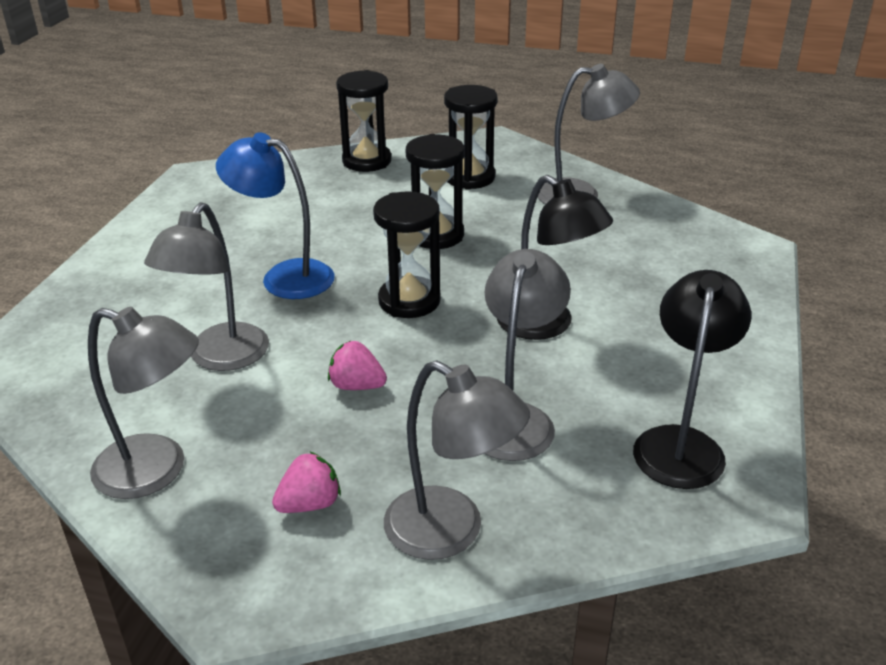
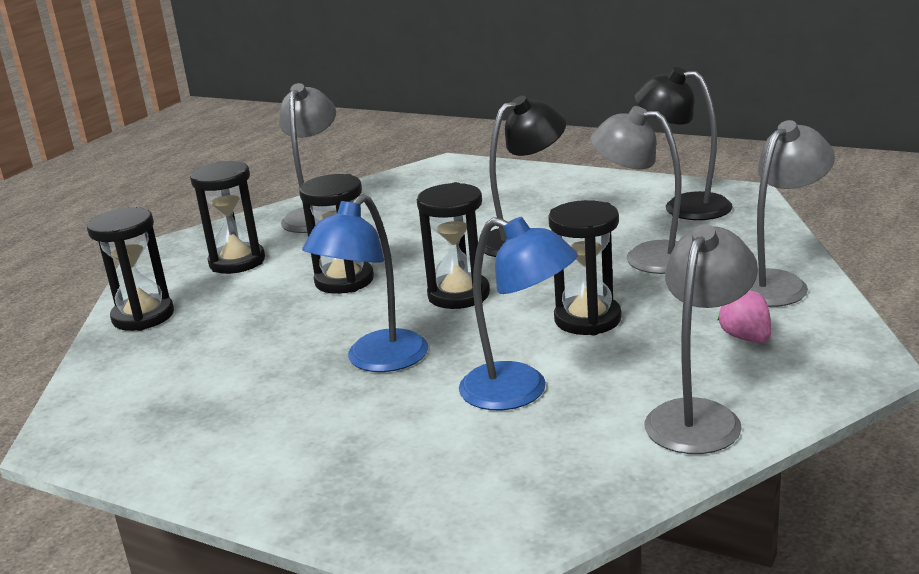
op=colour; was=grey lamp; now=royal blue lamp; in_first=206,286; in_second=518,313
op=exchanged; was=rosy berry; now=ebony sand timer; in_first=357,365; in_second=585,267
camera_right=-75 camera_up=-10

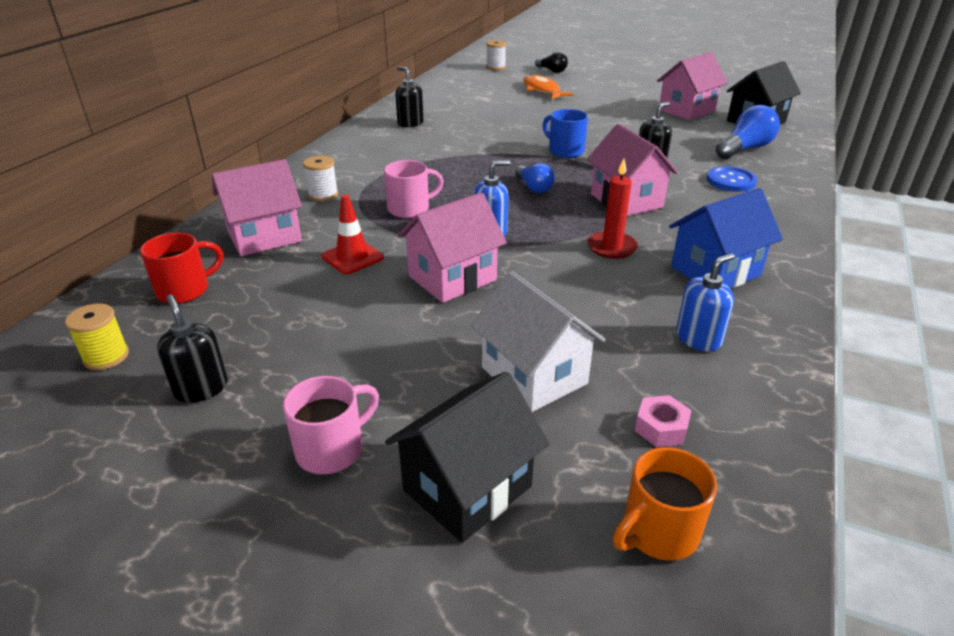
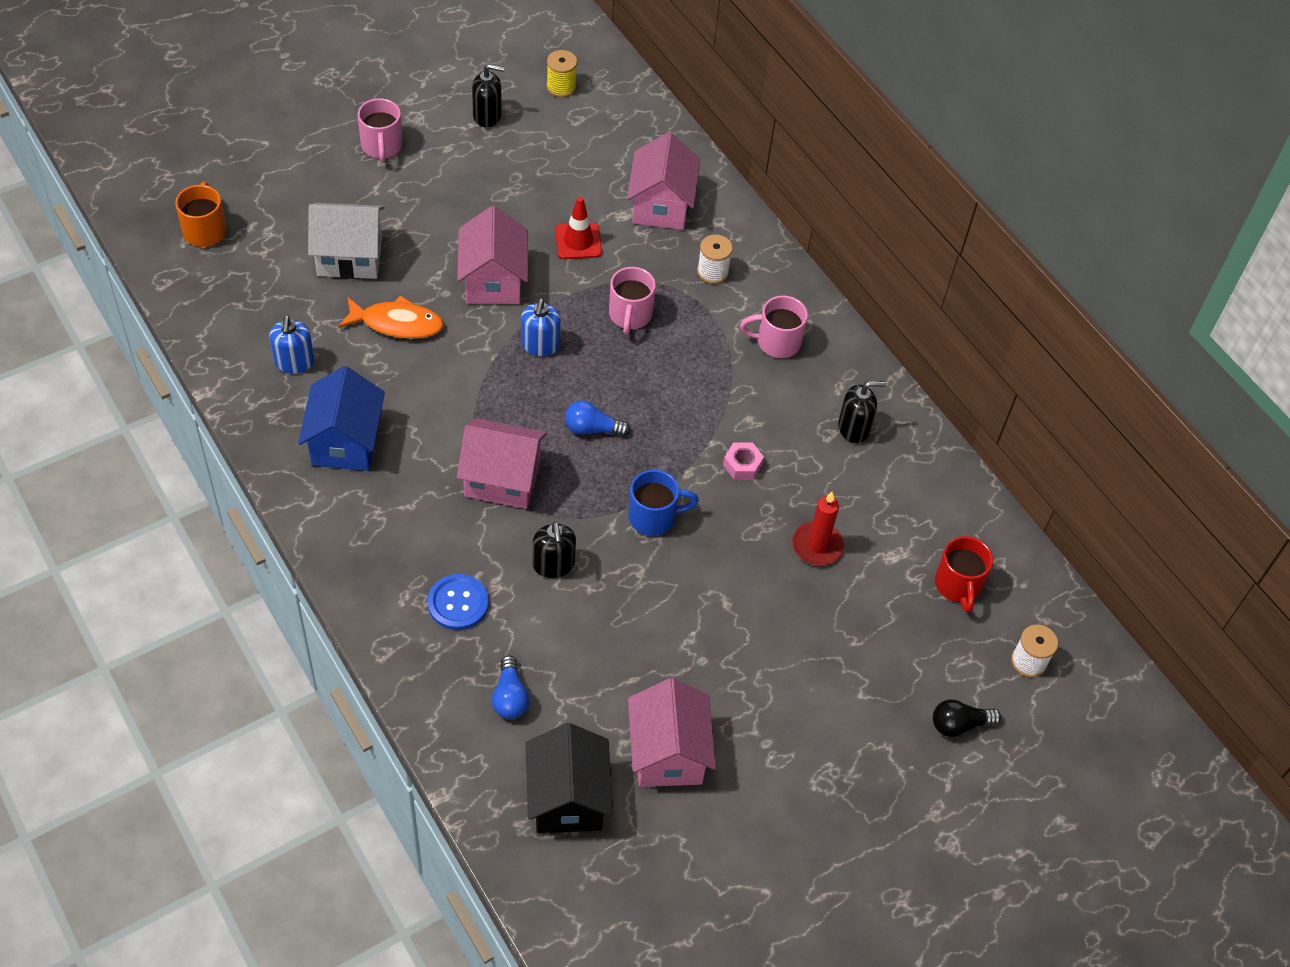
op=relocated; was=bright orange toy fish; in_first=548,86; in_second=391,317
op=size; was=royal blue light bulb; in_first=748,132; in_second=511,687; ratio=0.63
op=relocated; was=crimson candle; in_first=612,209; in_second=818,528
op=relocated; was=crimson tea mug; in_first=181,268; in_second=964,574
op=missing; was=ebony toy house; in_first=467,457
op=relocated; was=rosy hex nut; in_first=663,421; in_second=743,461
op=appeared; now=rosy tea mug; in_second=774,326
camera_right=120 camera_up=20

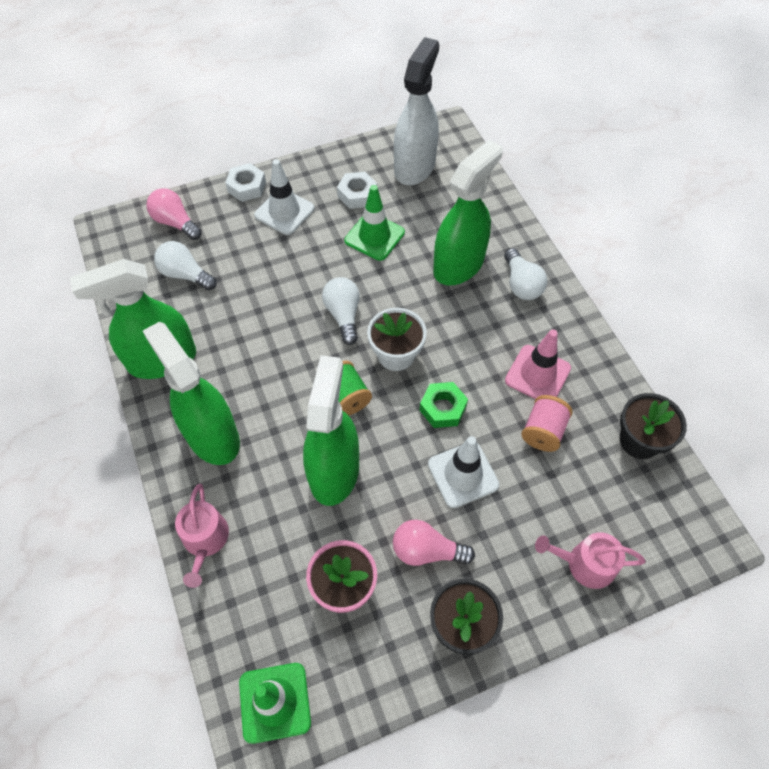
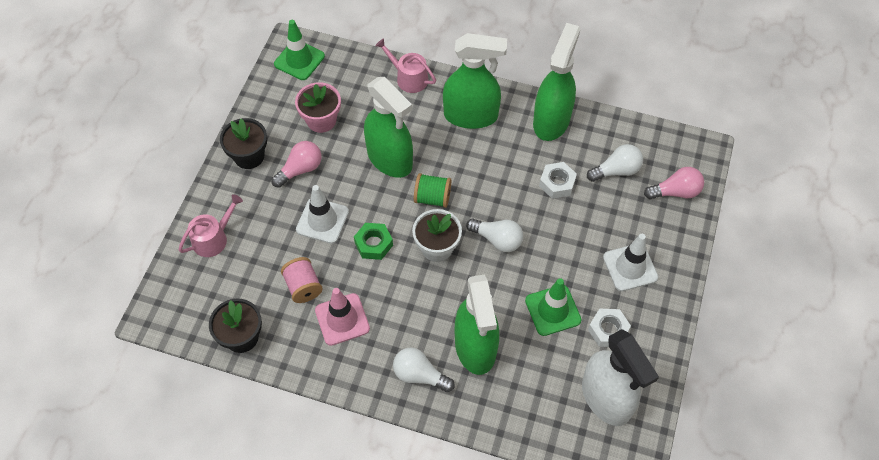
op=relocated; was=white hex nut; in_first=245,182; in_second=558,180
camera_right=130 camera_up=0

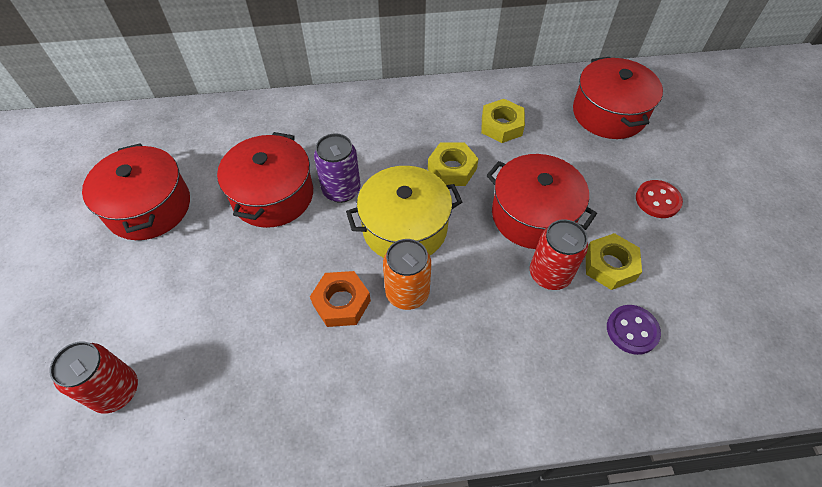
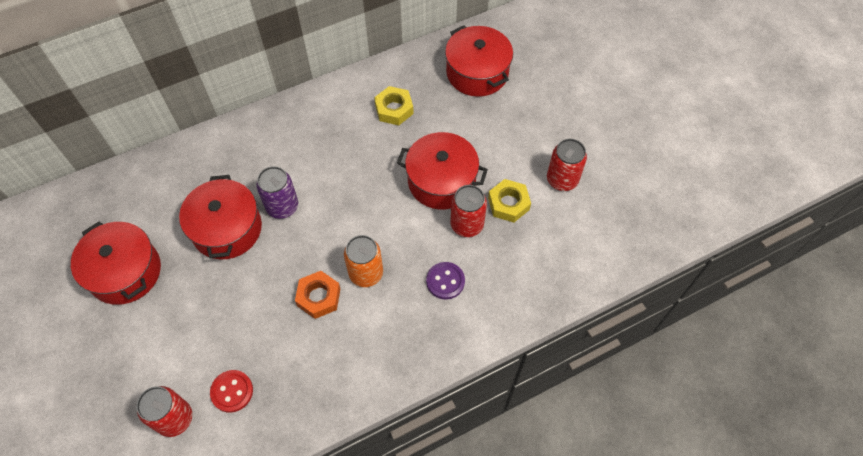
op=missing; was=golden hex nut; in_first=453,164
op=missing; was=golden stockpot; in_first=404,212
op=relocated; was=crimson button; in_first=659,199; in_second=231,391
op=relocated; was=royal purple button; in_first=634,330; in_second=445,280
op=appeared; now=crimson soda can; in_second=567,165
camera_right=-20 camera_up=5

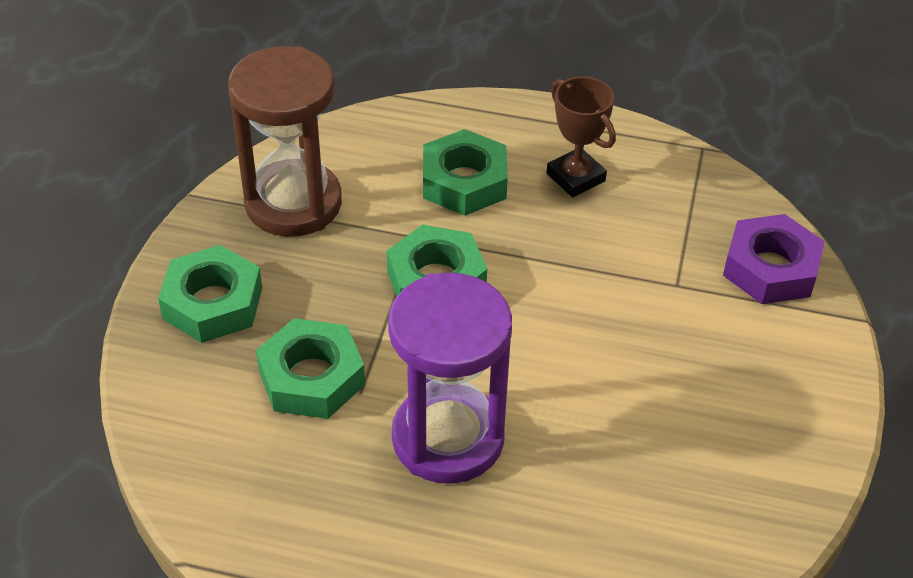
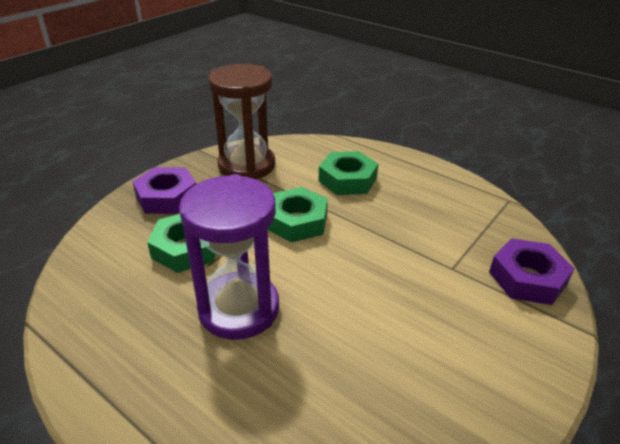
op=missing; was=brown trophy; in_first=581,137
op=colour; was=green hex nut; now=royal purple hex nut; in_first=210,294; in_second=164,190
camera_right=25 camera_up=-10

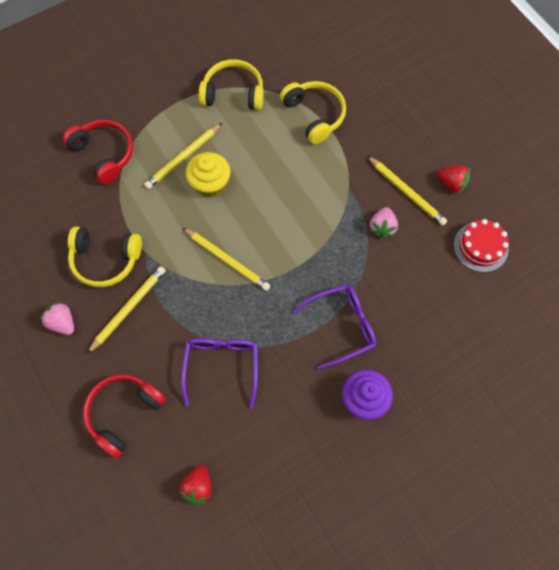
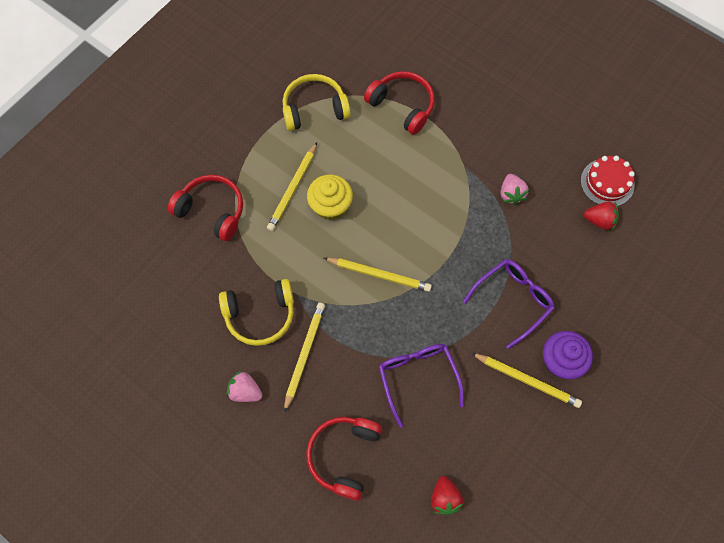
op=colour; was=golden headset; now=crimson headset; in_first=313,112; in_second=399,103
op=relocated; was=golden pencil; in_first=407,191; in_second=526,380
op=relocated; was=crimson berry; in_first=454,179; in_second=601,216
camera_right=-20 camera_up=0

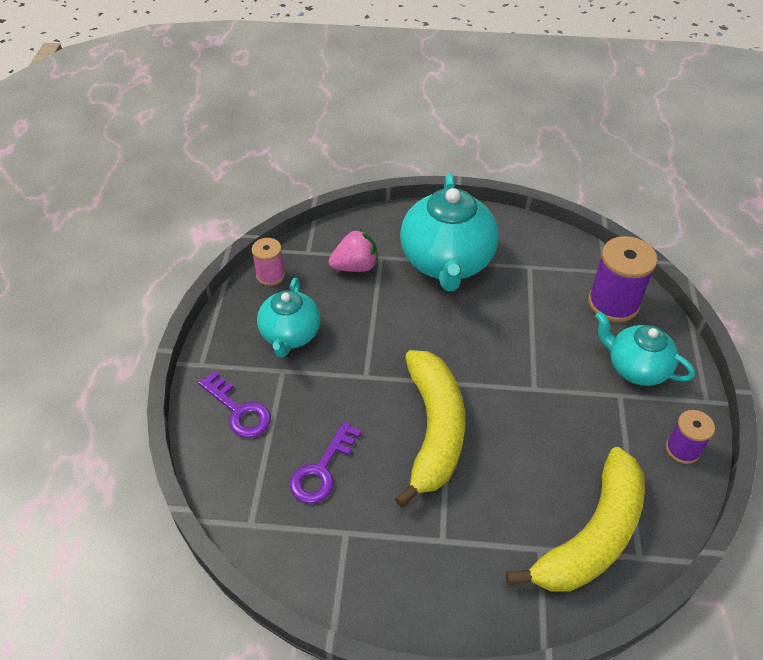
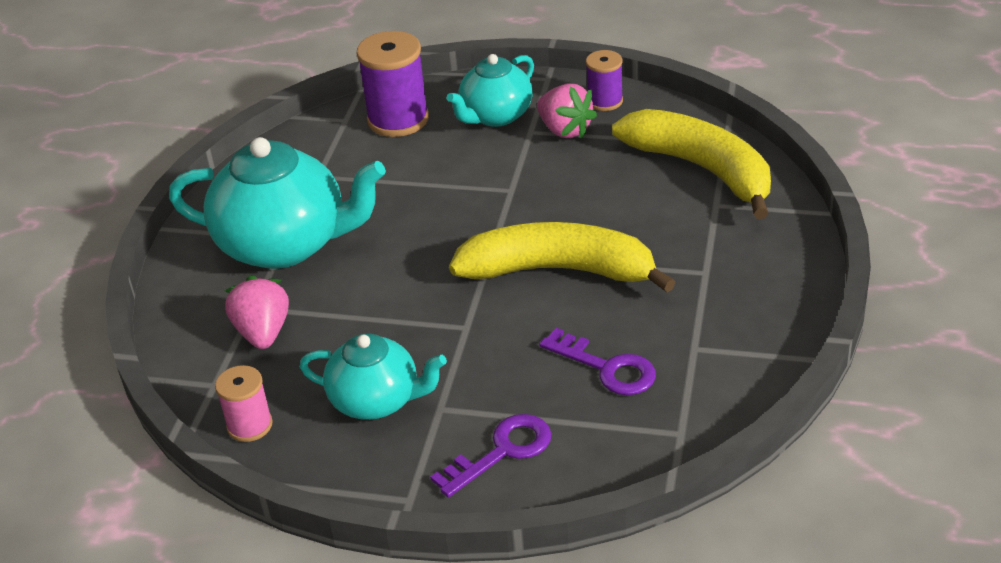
op=appeared; now=rosy berry; in_second=567,110
camera_right=-80 camera_up=-10

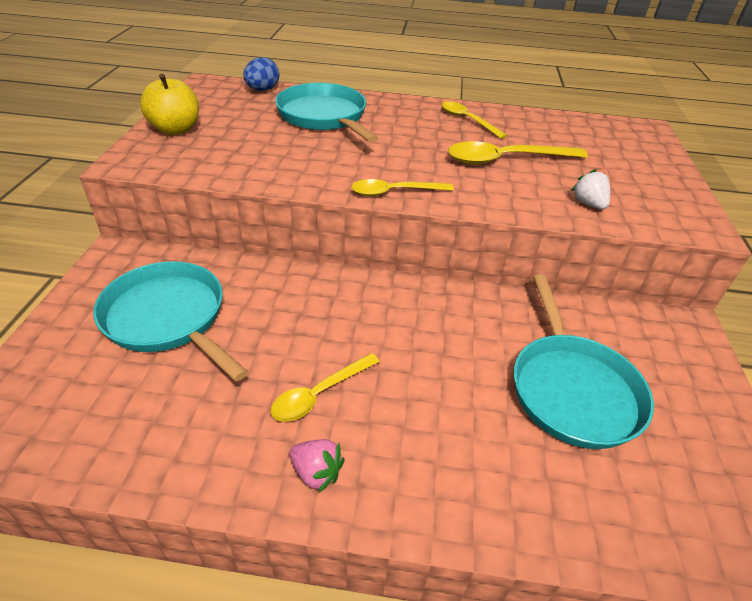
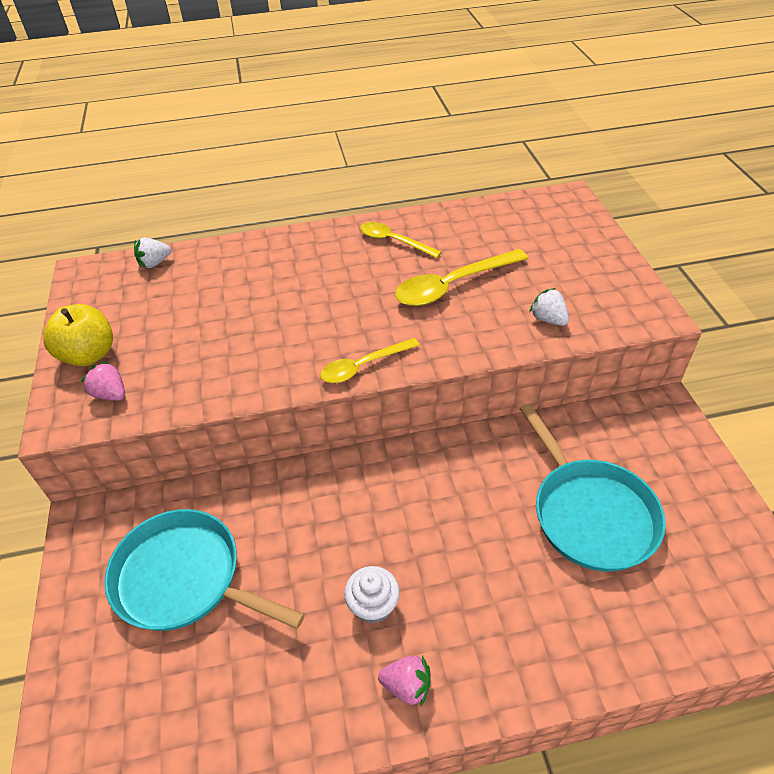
op=exchanged; was=royal blue egg; now=white berry; in_first=261,74; in_second=152,253
op=missing; was=aqua skillet; in_first=326,113
op=exchanged; was=golden tablespoon; now=white cupcake; in_first=325,387; in_second=372,595
op=appeared; now=rosy berry; in_second=103,381
camera_right=-15 camera_up=5

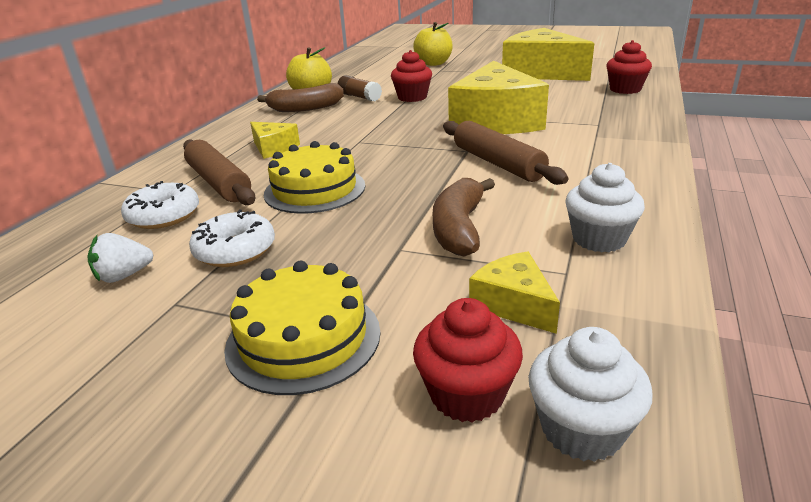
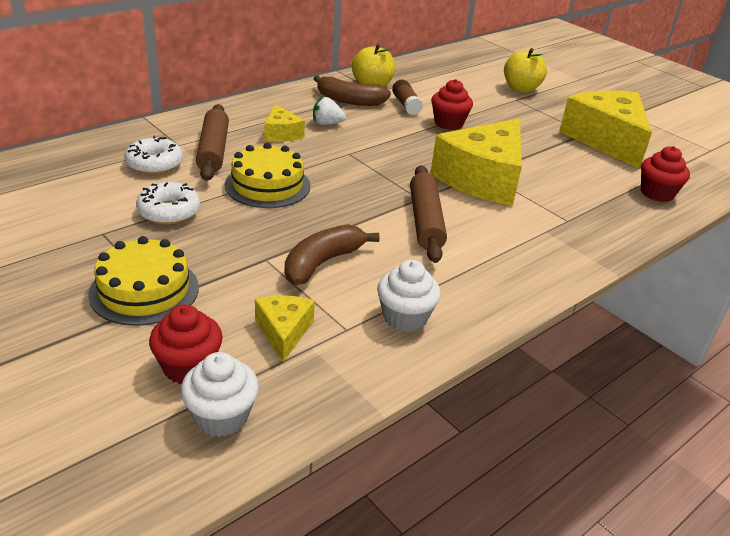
op=relocated; was=white berry; in_first=120,258; in_second=329,110
camera_right=25 camera_up=5

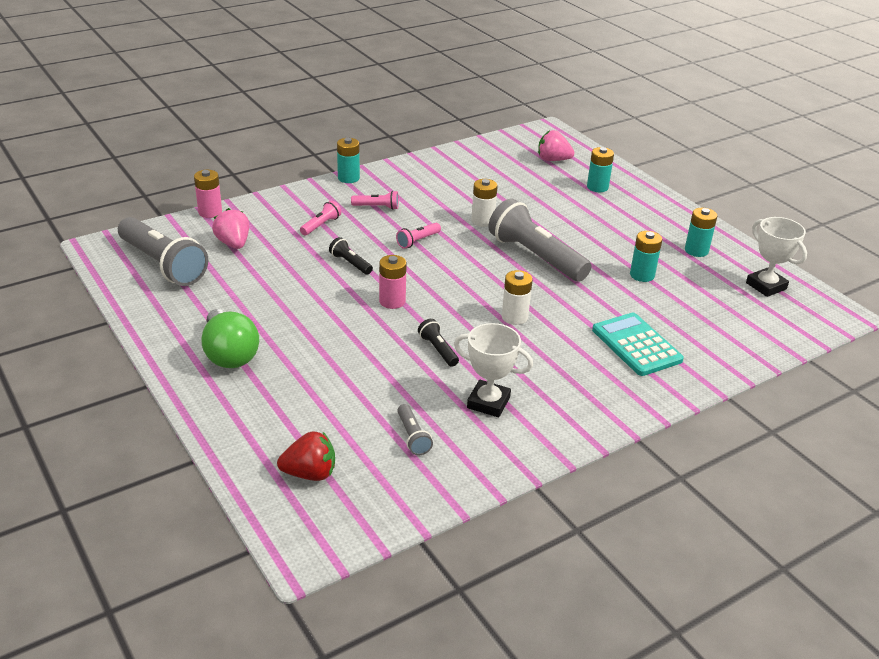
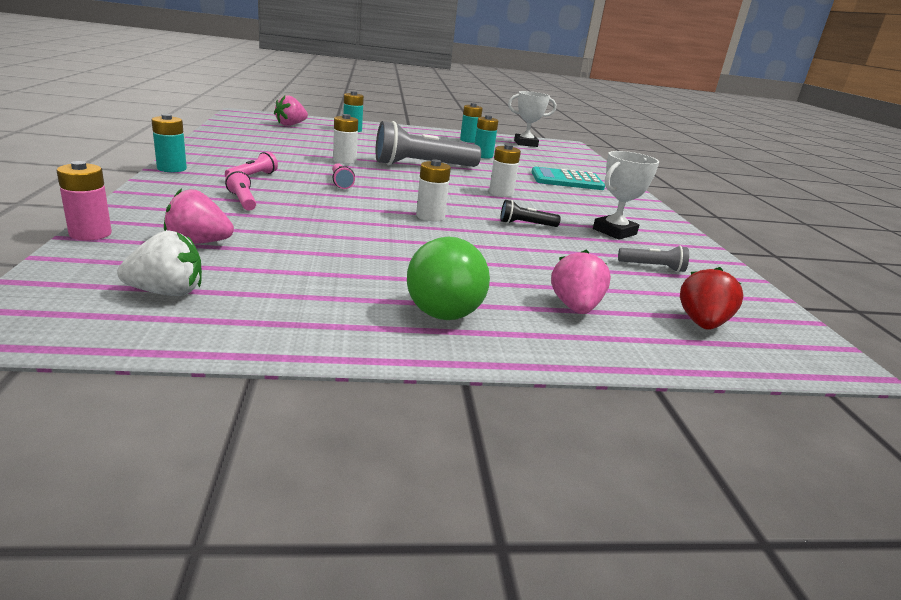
op=exchanged; was=grey pocket torch; now=white berry; in_first=163,251; in_second=159,263
op=missing; was=ebony pocket torch; in_first=351,256
op=colour; was=rosy AA battery; now=white AA battery; in_first=393,282; in_second=433,190
op=spun; was=green light bulb; in_first=230,338; in_second=448,278; clockwise=105
op=appeared; now=rosy berry; in_second=581,281
camera_right=-65 camera_up=-10

